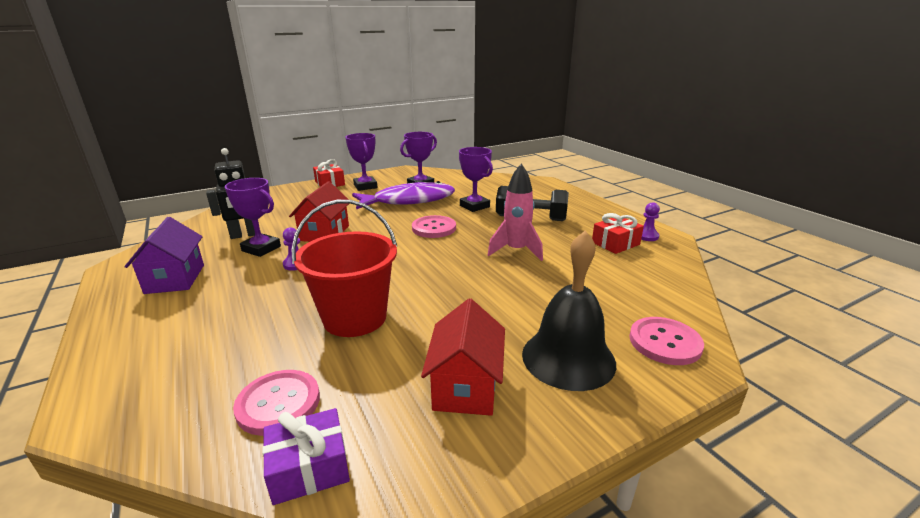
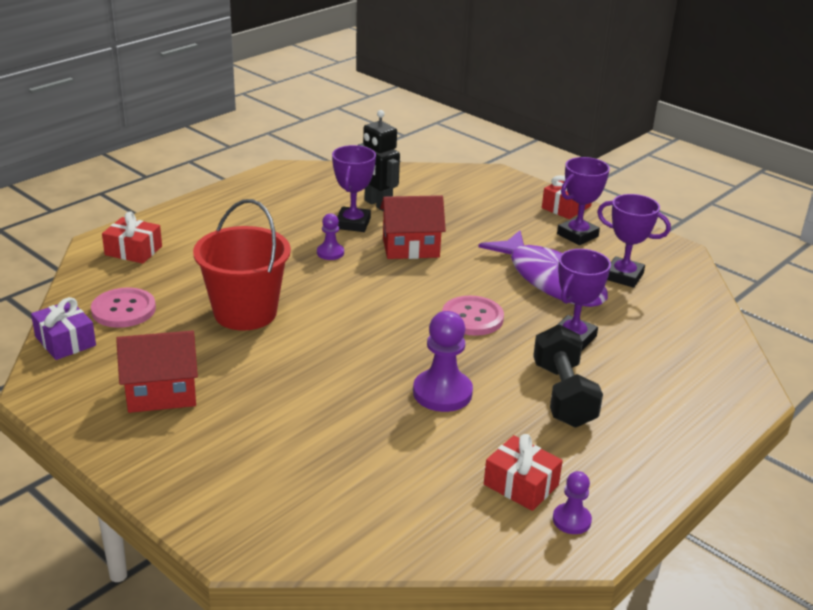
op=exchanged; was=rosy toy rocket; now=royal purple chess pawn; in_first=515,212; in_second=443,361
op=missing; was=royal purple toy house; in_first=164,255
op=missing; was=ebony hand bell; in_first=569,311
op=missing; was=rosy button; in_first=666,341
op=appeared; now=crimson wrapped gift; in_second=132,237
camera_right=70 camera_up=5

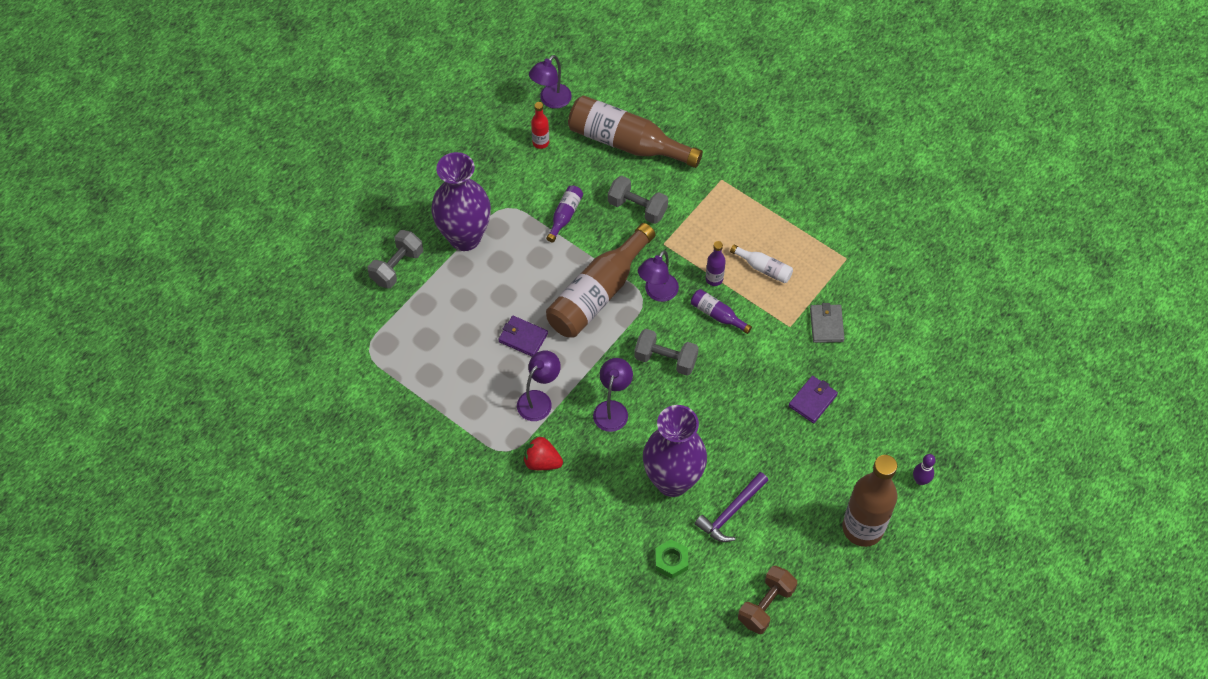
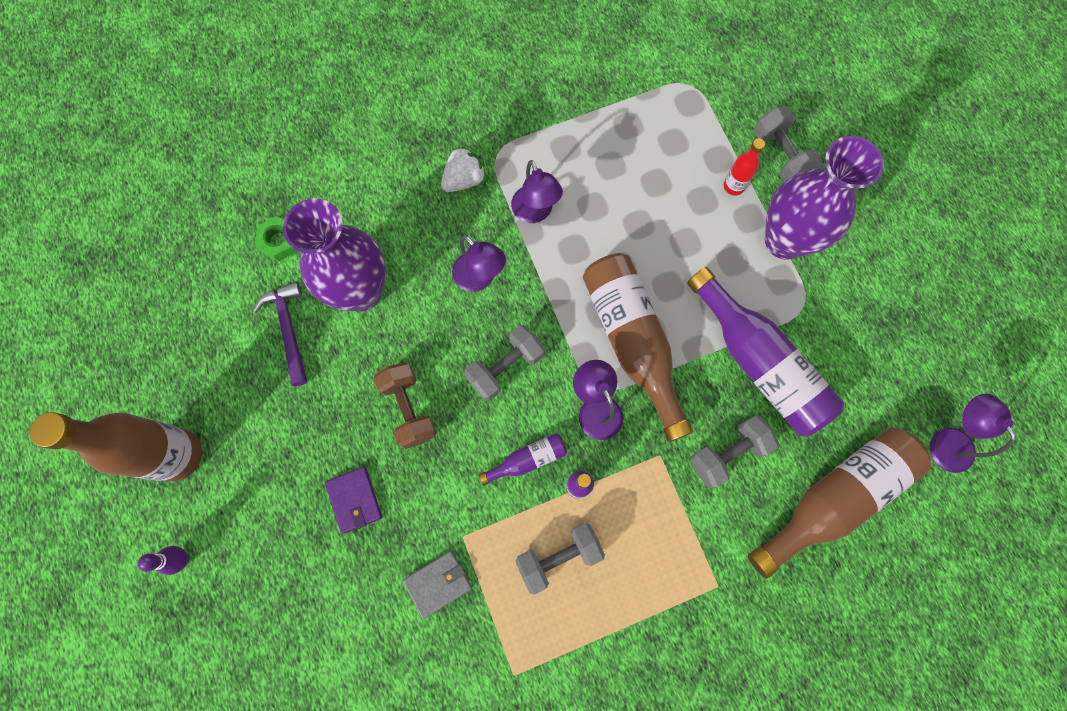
op=relocated; was=crimson bottle; in_first=540,125; in_second=744,166
op=size; was=royal purple bottle; in_first=564,214; in_second=765,352; ratio=2.18
op=exchanged; was=white bottle; now=grey dumbbell; in_first=761,263; in_second=560,559
op=spun; was=grey card wallet; in_first=827,323; in_second=437,585; clockwise=-60
op=missing; was=royal purple card wallet; in_first=523,336
op=colour; was=crimson berry; now=white berry; in_first=543,453; in_second=463,169
op=relocated; was=brown dumbbell; in_first=767,600; in_second=405,405
camera_right=120 camera_up=15

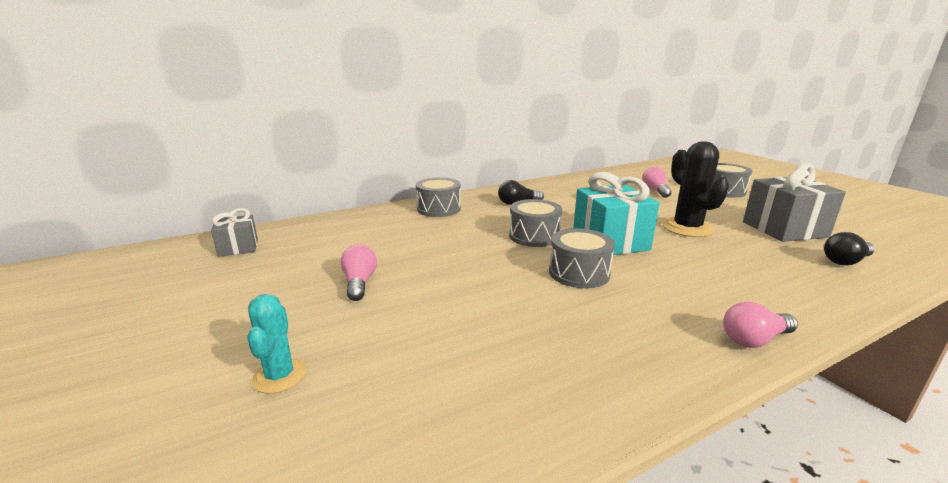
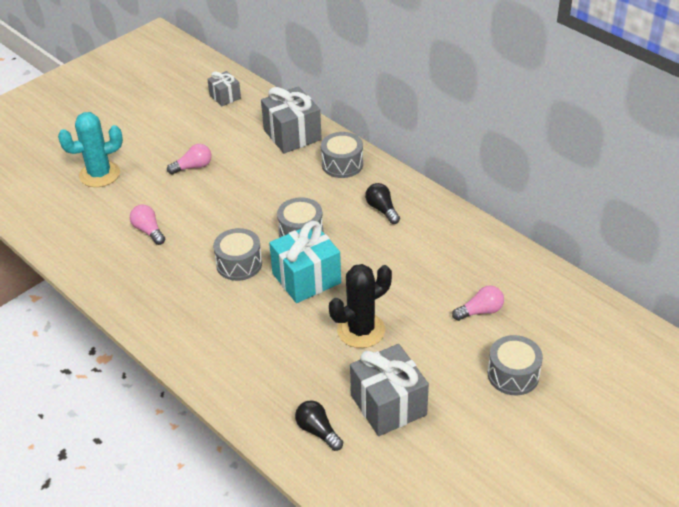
op=size; was=aqua prickly plant; in_first=276,344; in_second=90,149; ratio=1.65
op=relocated; was=rosy light bulb; in_first=760,325; in_second=147,225
op=appeared; now=grey wrapped gift; in_second=291,120
camera_right=75 camera_up=20

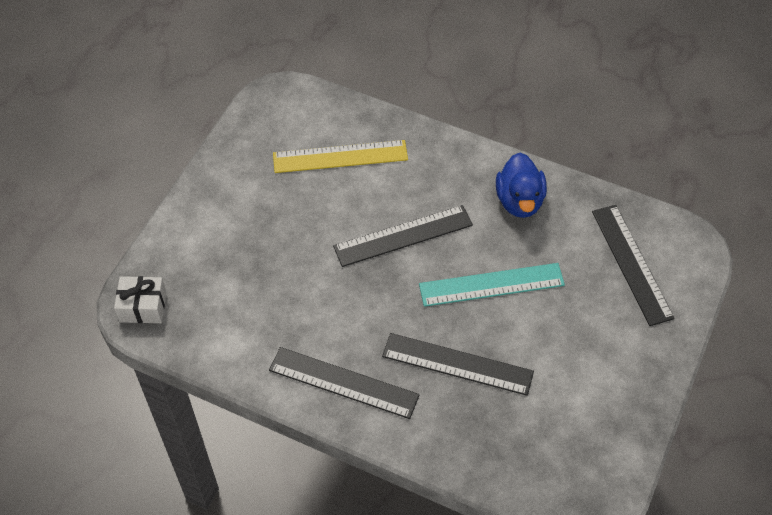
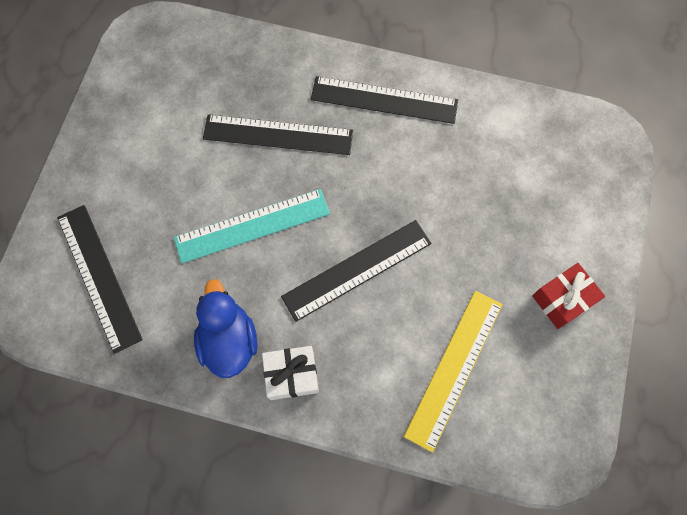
op=spun; was=golden straightedge; in_first=340,156; in_second=453,371; clockwise=-45
op=relocated; was=white wrapped gift; in_first=140,299; in_second=290,373
op=appeared; now=crimson wrapped gift; in_second=568,296
camera_right=170 camera_up=15

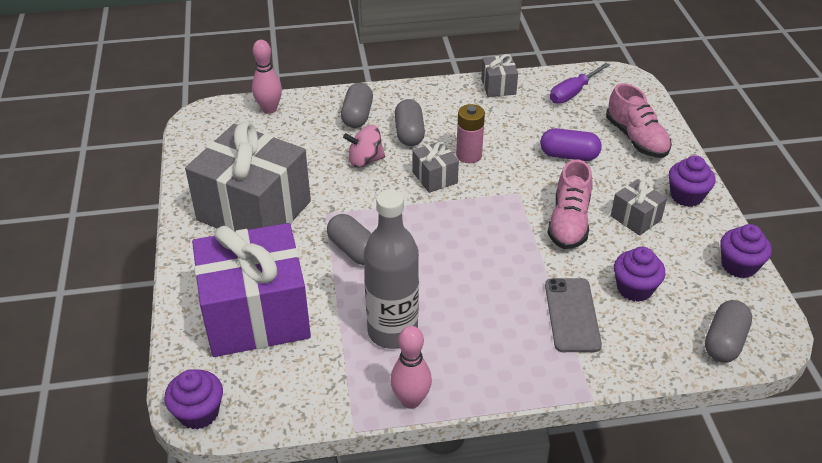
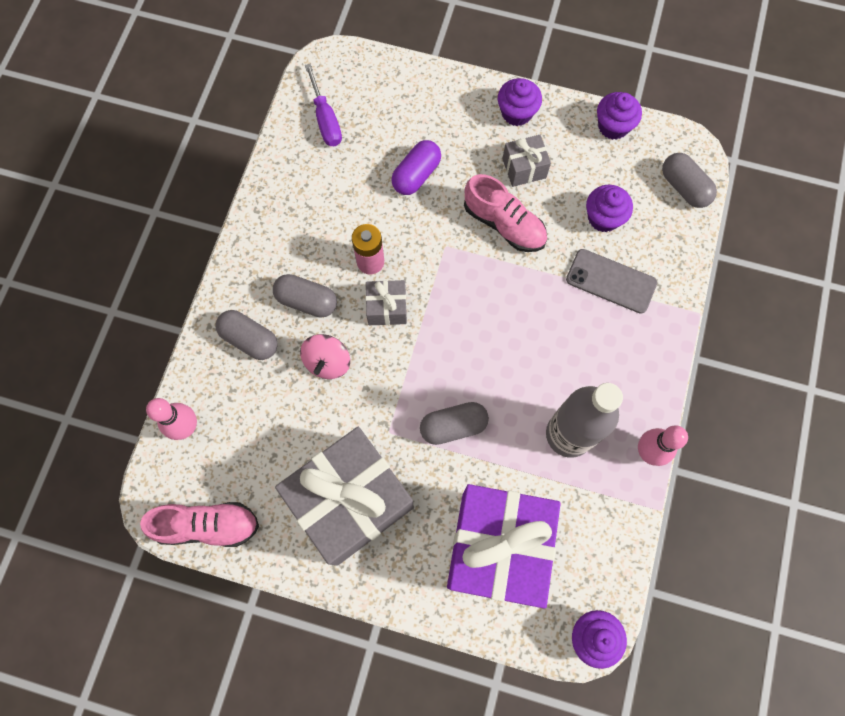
op=missing; was=grey wrapped gift; in_first=499,75
op=relocated; was=rosy shoe; in_first=639,120; in_second=199,524
camera_right=-65 camera_up=30

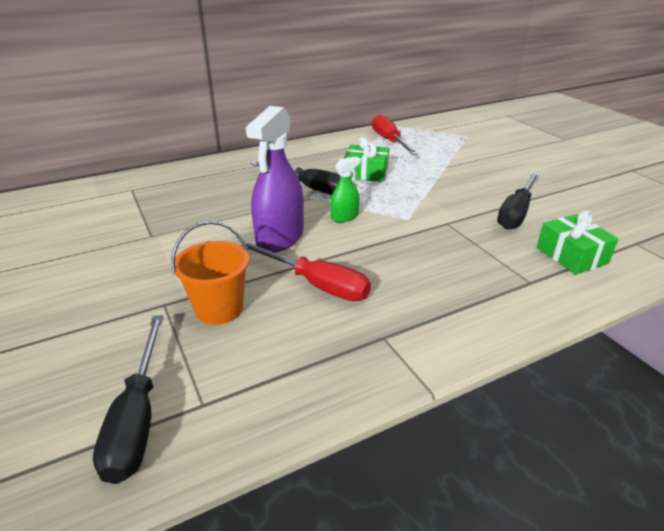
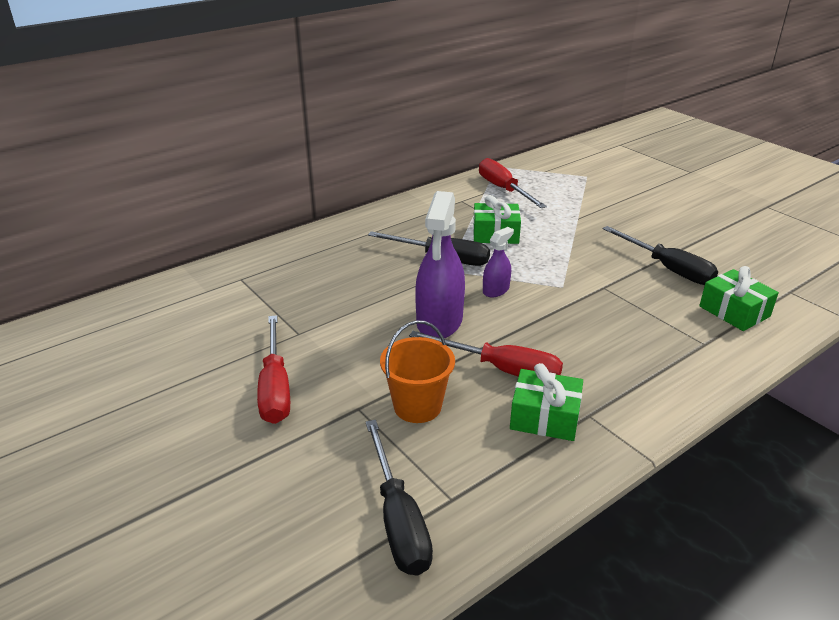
op=colour; was=green spray cleaner; now=royal purple spray cleaner; in_first=345,189; in_second=498,262
op=spun; was=ebony flat screwdriver; in_first=518,201; in_second=660,255; clockwise=-60
op=appeared; now=crimson flat screwdriver; in_second=273,369
op=appeared; now=green wrapped gift; in_second=546,402
camera_right=-10 camera_up=0

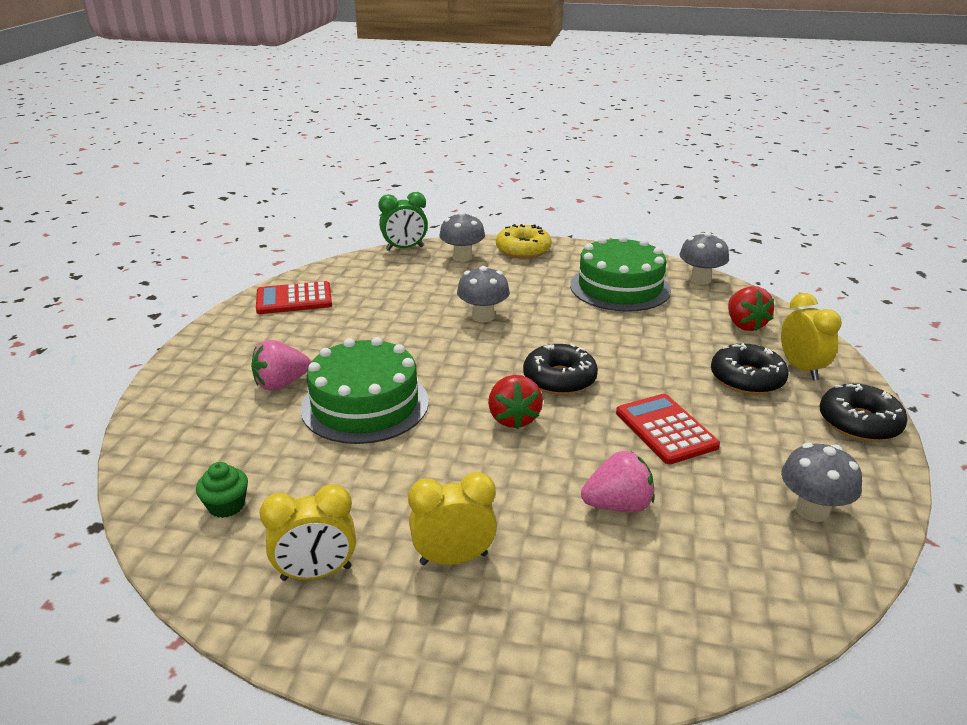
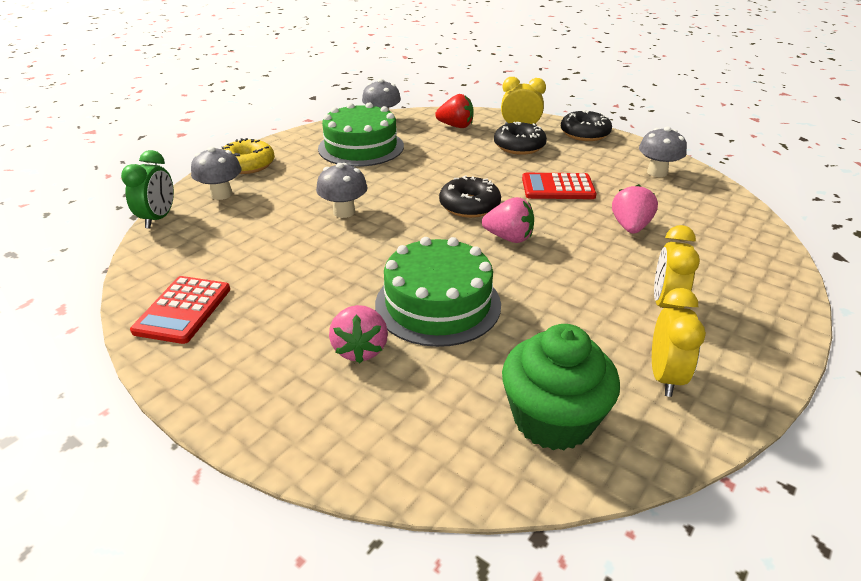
op=colour; was=crimson berry; now=rosy berry; in_first=515,402; in_second=508,220
op=size; was=green cupcake; in_first=222,490; in_second=561,387; ratio=2.14
camera_right=-65 camera_up=5

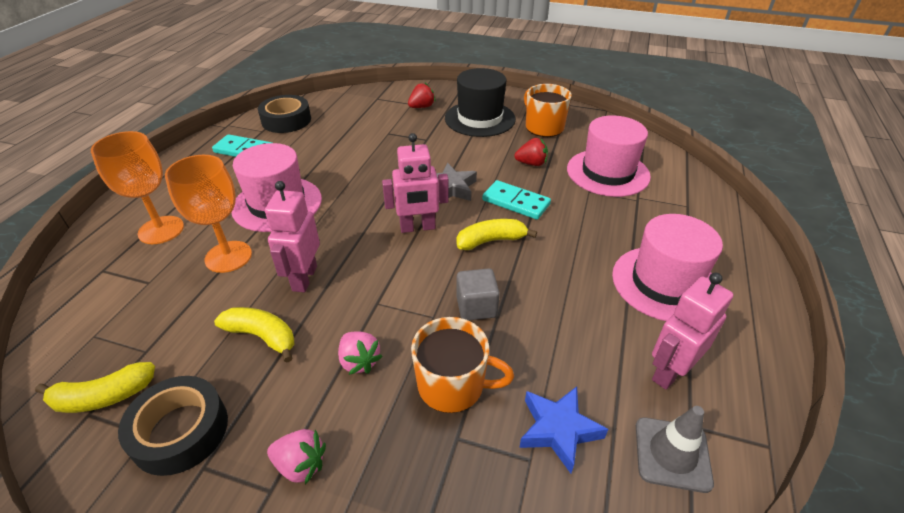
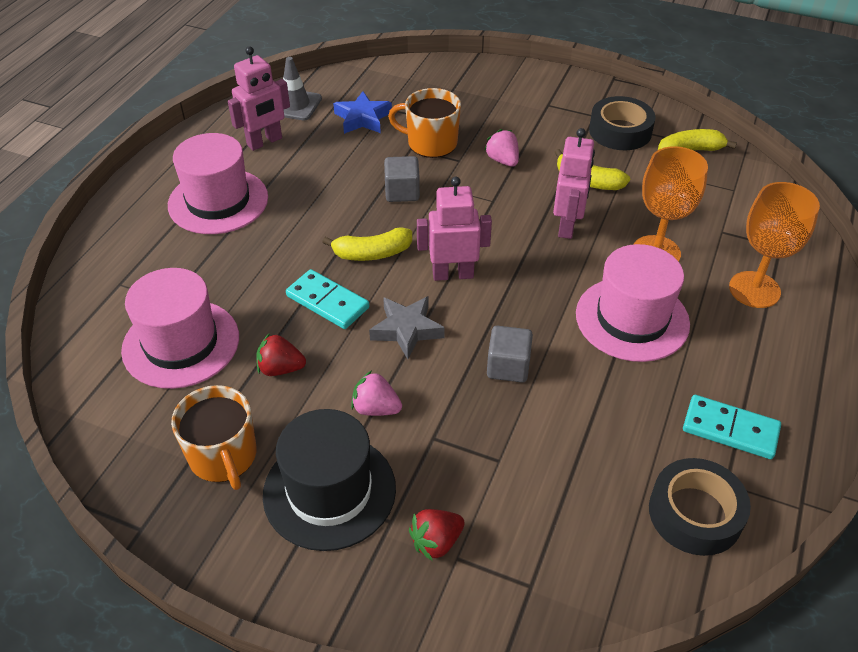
op=relocated; was=rosy berry; in_first=296,456; in_second=376,393
op=appeared; now=grey cube; in_second=510,354
camera_right=-175 camera_up=5

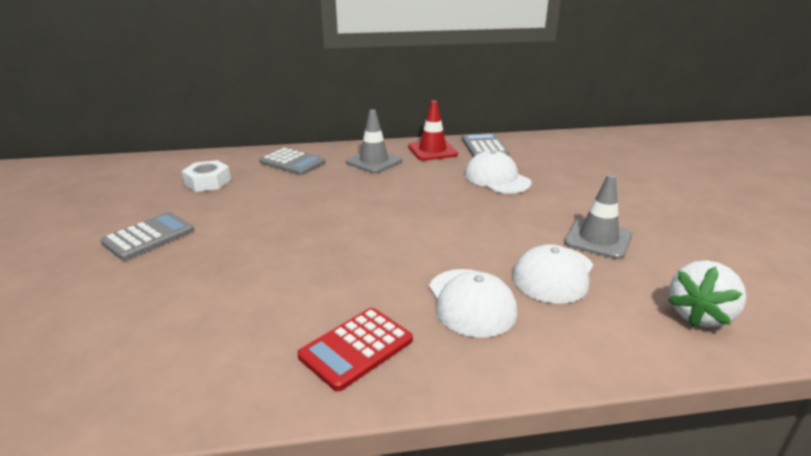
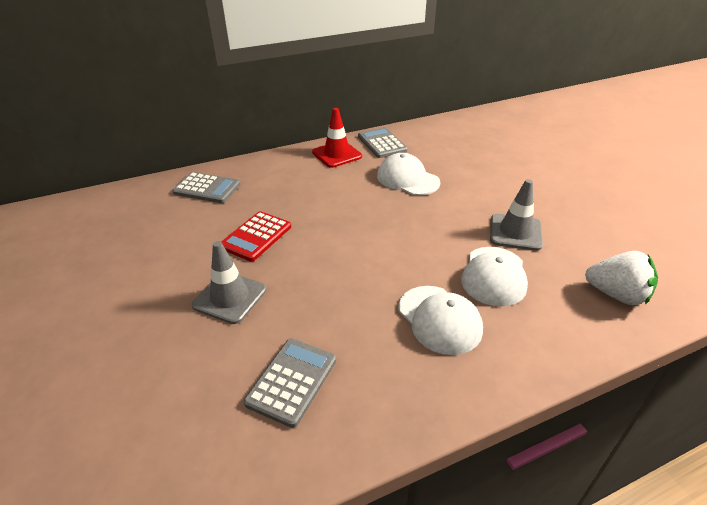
op=relocated; was=grey road cone; in_first=374,141; in_second=229,282
op=missing; was=white hex nut; in_first=206,176
op=relocated; was=grey pocket calculator; in_first=147,236; in_second=290,383
op=spun; was=white berry; in_first=707,293; in_second=621,278; clockwise=-90
op=relocated; was=crimson pocket calculator; in_first=355,349; in_second=256,236
camera_right=-15 camera_up=10

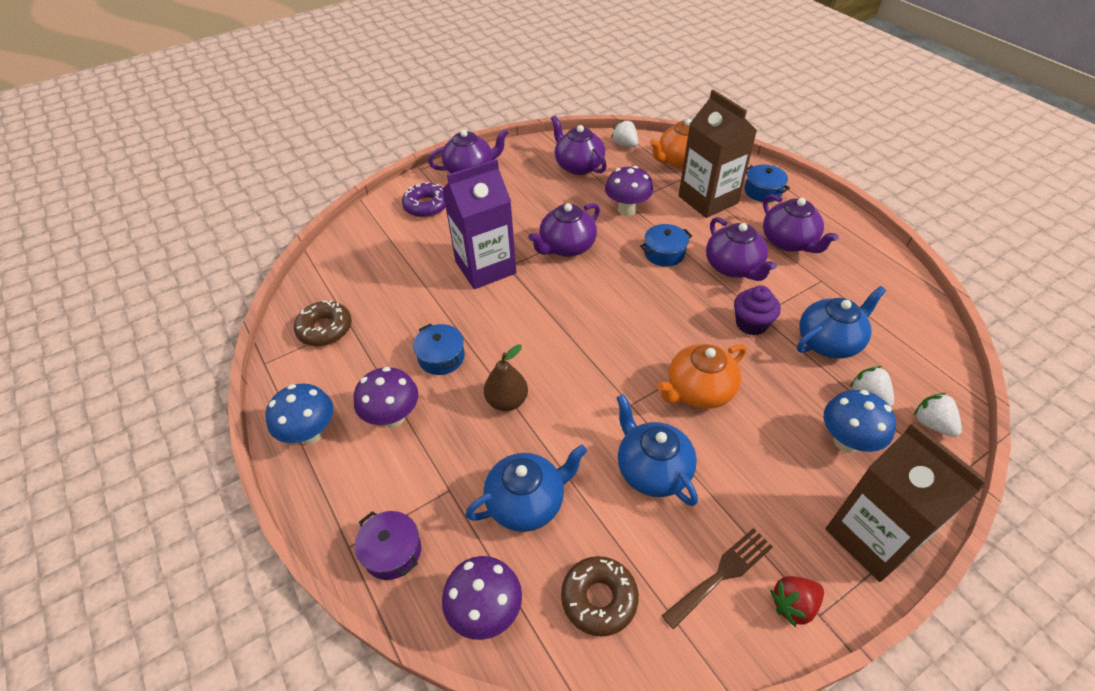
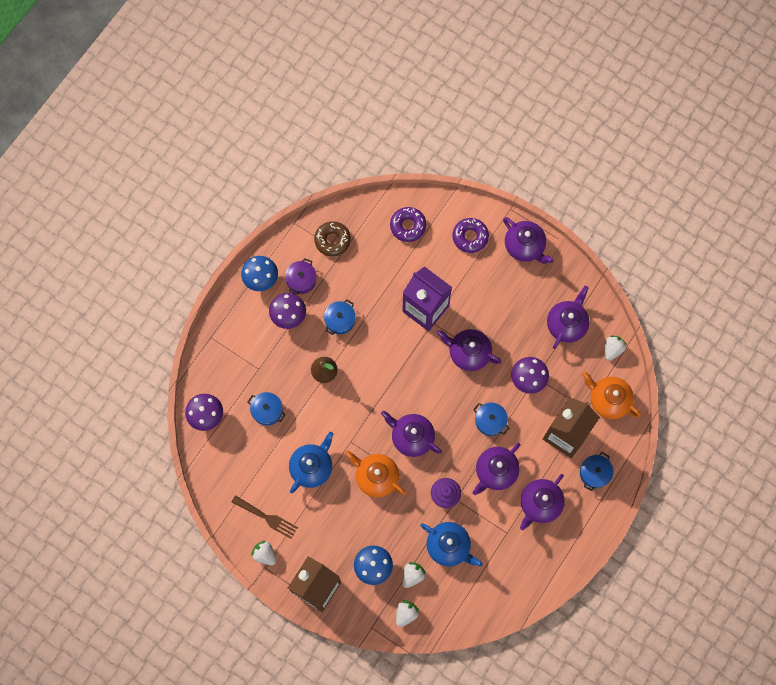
op=exchanged; was=royal blue china teapot; now=royal blue stockpot; in_first=526,488; in_second=266,409
op=relocated; was=royal purple stockpot; in_first=388,545; in_second=300,276
op=missing; was=brown donut; in_first=600,596
op=colour; was=crimson berry; now=white berry; in_first=797,601; in_second=263,553
op=appeared; now=royal purple donut; in_second=408,224
op=appeared; now=royal purple china teapot; in_second=411,434
camera_right=65 camera_up=25

